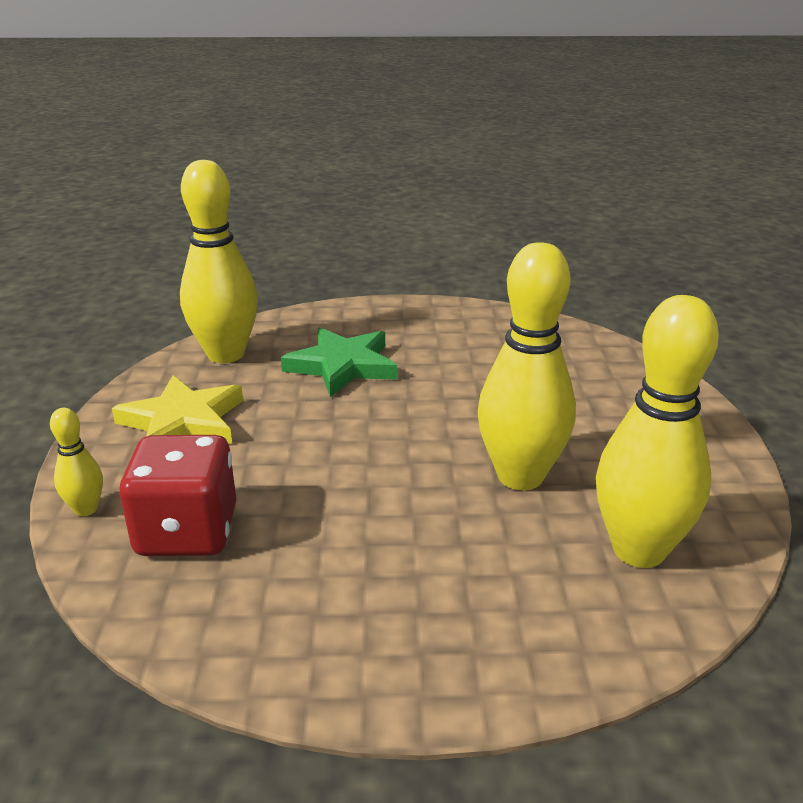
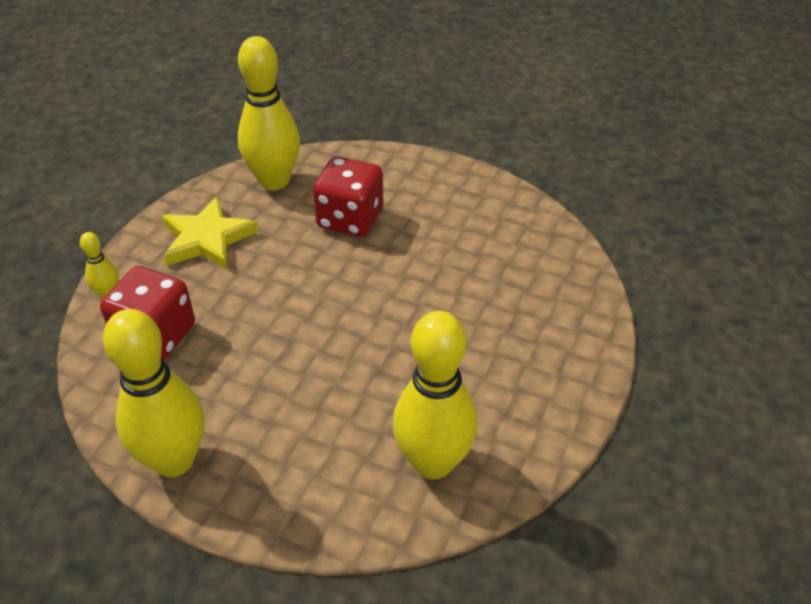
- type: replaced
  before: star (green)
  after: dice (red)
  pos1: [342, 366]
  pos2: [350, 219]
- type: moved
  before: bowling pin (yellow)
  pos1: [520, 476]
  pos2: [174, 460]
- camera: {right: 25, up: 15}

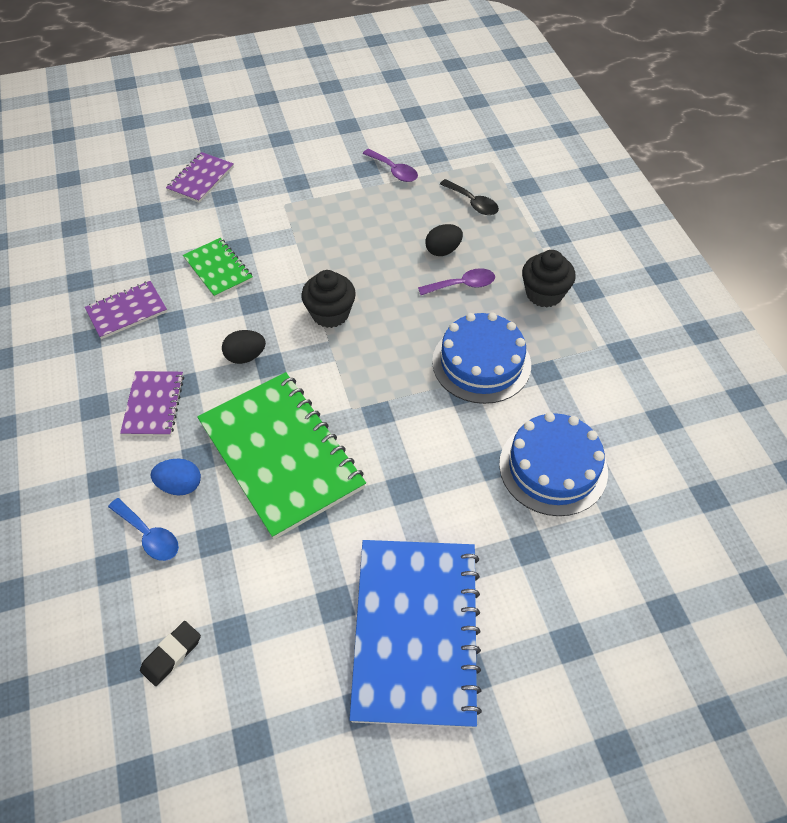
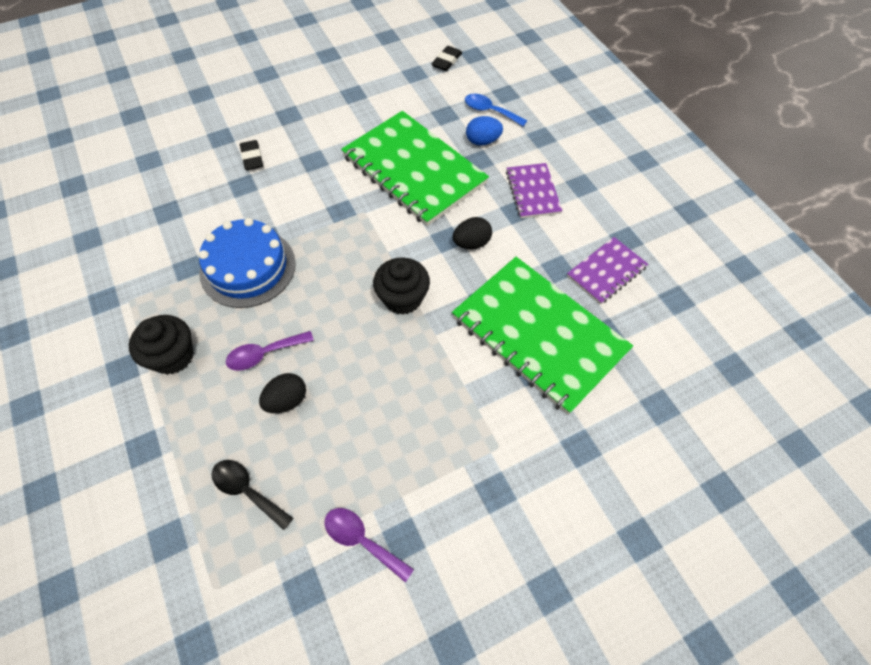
- type: removed
  before: notebook (purple)
  pos1: [201, 179]
- type: resized
  before: notebook (green)
  pos1: [218, 269]
  pos2: [539, 334]
  scale: 2.03
- type: removed
  before: notebook (blue)
  pos1: [416, 632]
- type: removed
  before: cake (blue)
  pos1: [553, 467]
- type: added
  after: eraser (black)
  pos2: [252, 158]
- camera: {right: 170, up: 5}

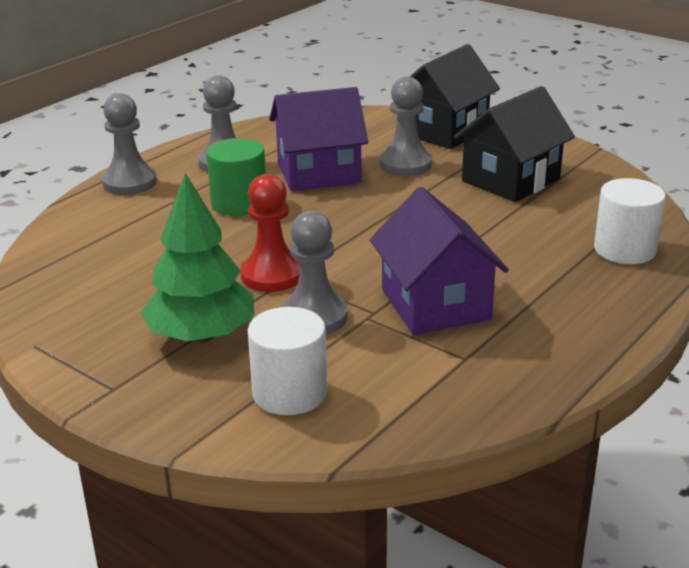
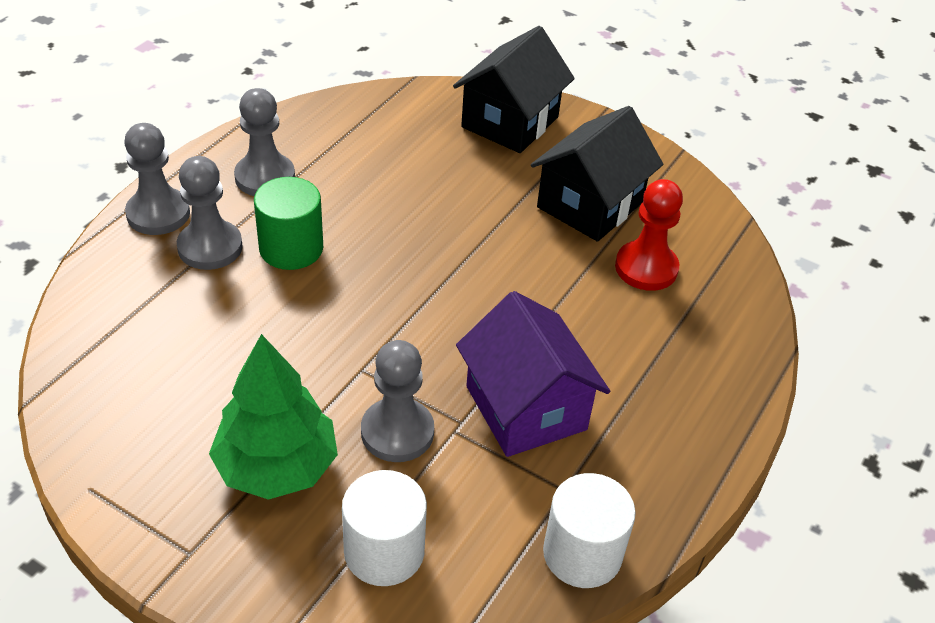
- type: moved
  before: pawn (red)
  pos1: [272, 275]
  pos2: [646, 268]
- type: removed
  before: house (purple)
  pos1: [318, 173]
- type: moved
  before: pawn (grey)
  pos1: [405, 164]
  pos2: [210, 247]
- type: moved
  before: cylinder (white)
  pos1: [625, 249]
  pos2: [582, 553]
- camera: {right: -10, up: 15}

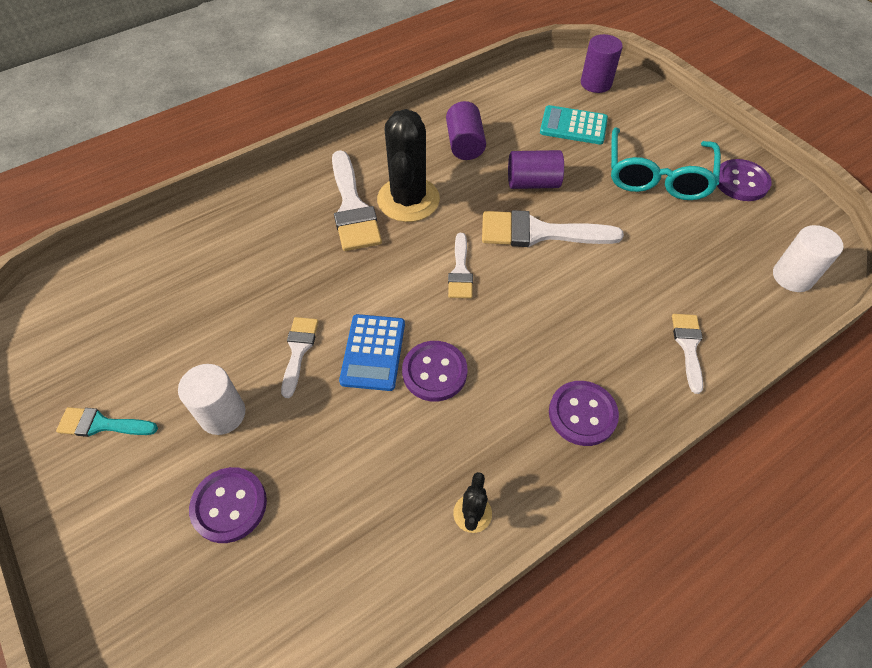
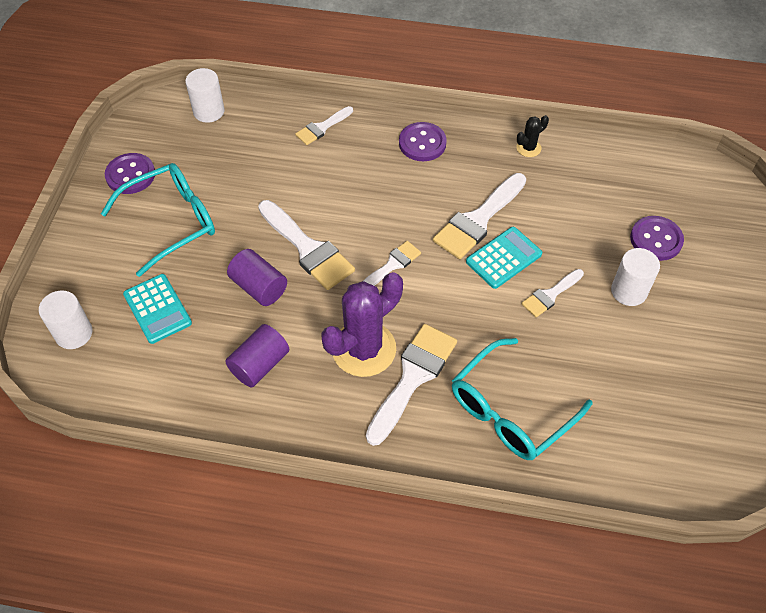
- type: removed
  before: brush (turquoise)
  pos1: [102, 424]
- type: recoloured
  before: calculator (blue)
  after: calculator (turquoise)
  pos1: [373, 352]
  pos2: [504, 258]
- type: recoloured
  before: cactus (black)
  after: cactus (purple)
  pos1: [408, 199]
  pos2: [364, 349]
- type: replaced
  before: button (purple)
  after: brush (white)
  pos1: [434, 372]
  pos2: [478, 220]
- type: recoloured
  before: cylinder (purple)
  after: cylinder (white)
  pos1: [596, 83]
  pos2: [74, 333]
- type: added
  after: glasses (turquoise)
  pos2: [510, 410]
- camera: {right: -135, up: 0}

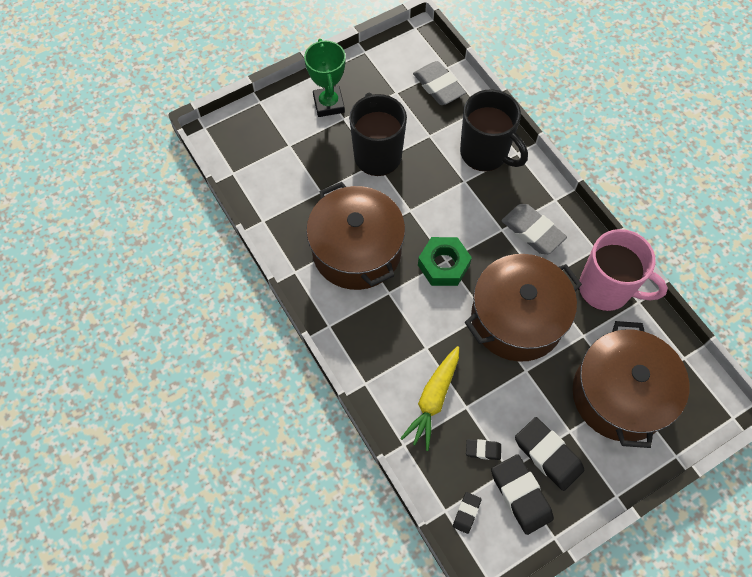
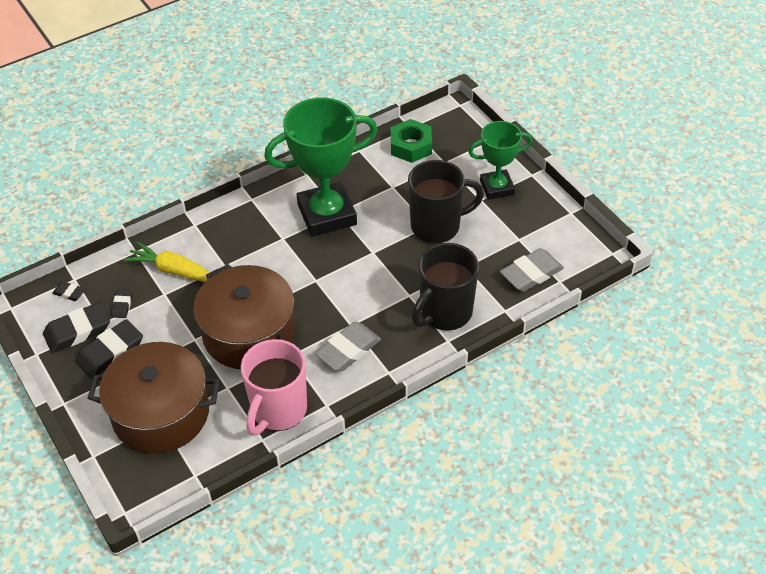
- type: replaced
  before: pot (brown)
  after: trophy (green)
  pos1: [356, 251]
  pos2: [327, 214]
- type: moved
  before: nut (green)
  pos1: [443, 265]
  pos2: [411, 146]
- camera: {right: 90, up: -15}

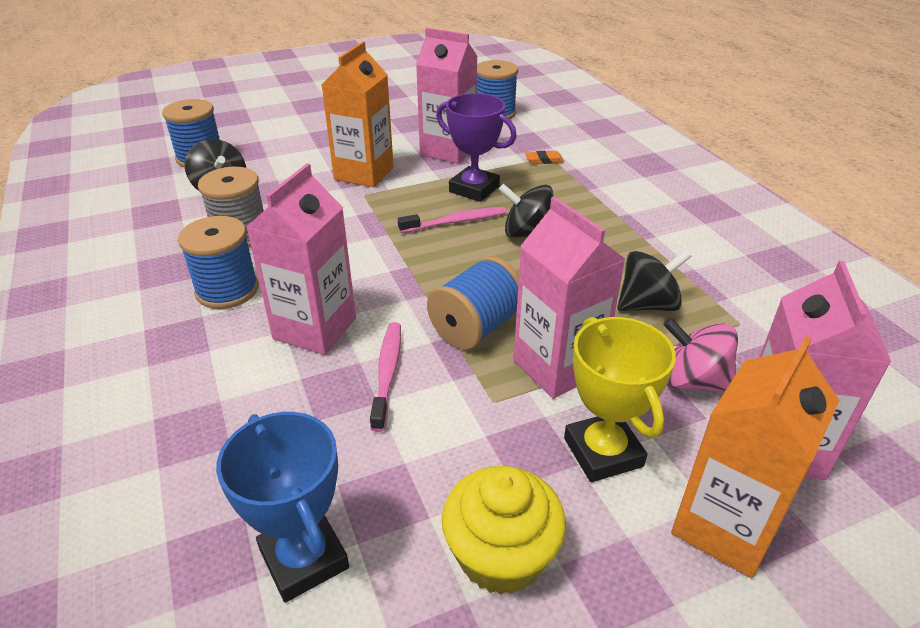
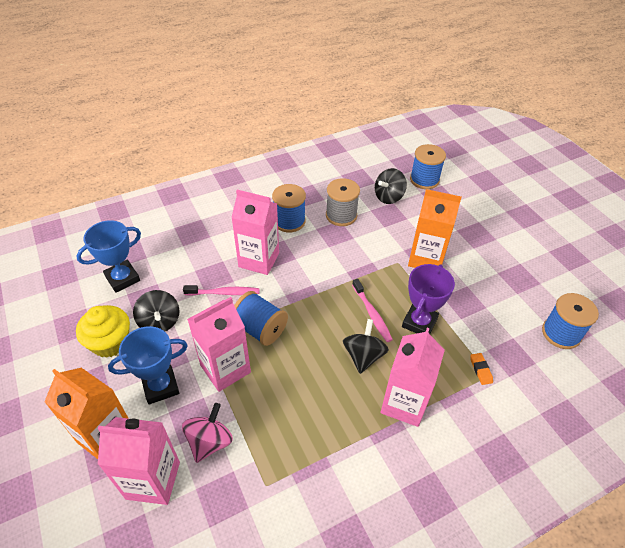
- type: moved
  before: carton (pink)
  pos1: [448, 151]
  pos2: [404, 403]
- type: recoloured
  before: trophy (yellow)
  after: trophy (blue)
  pos1: [603, 452]
  pos2: [160, 386]
- type: moved
  before: spinning top (black)
  pos1: [647, 305]
  pos2: [160, 322]
- camera: {right: 85, up: 10}

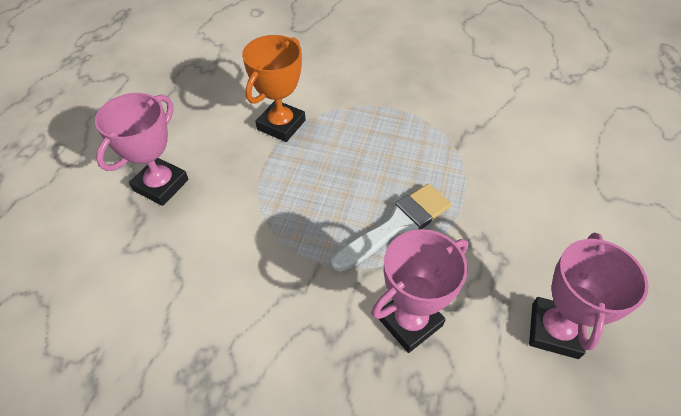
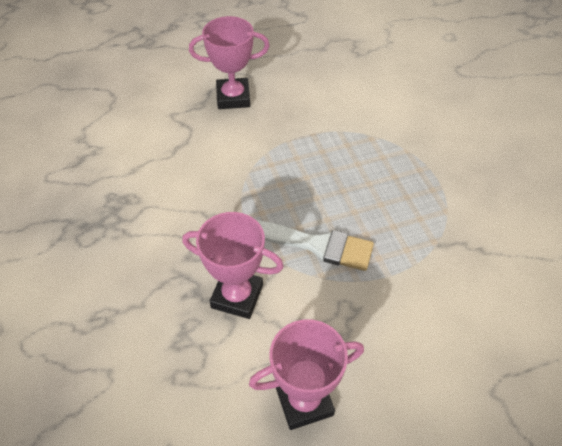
- type: removed
  before: trophy (orange)
  pos1: [281, 125]
- camera: {right: 55, up: 0}

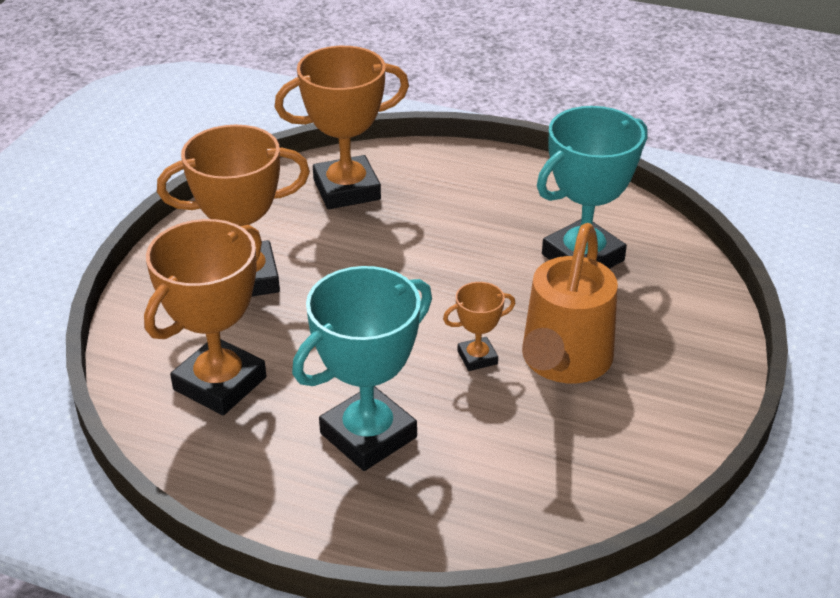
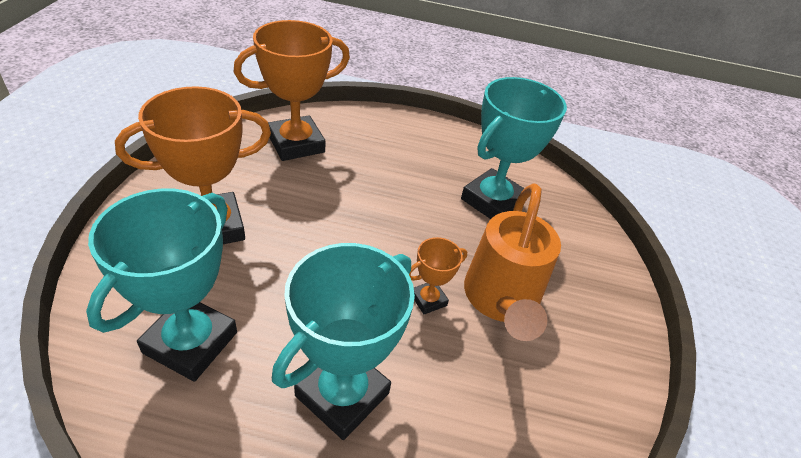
- type: recoloured
  before: trophy (orange)
  after: trophy (turquoise)
  pos1: [219, 383]
  pos2: [190, 342]
- camera: {right: -15, up: 5}

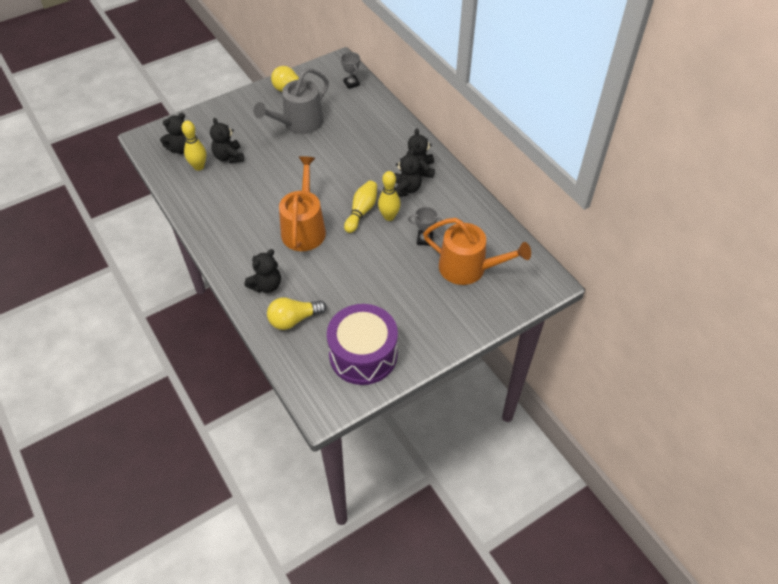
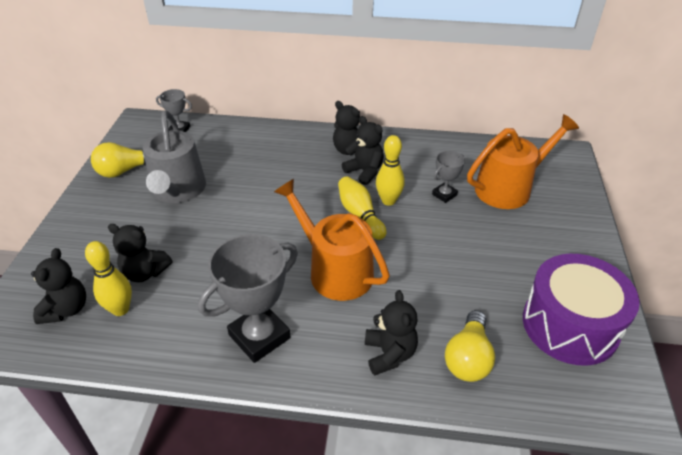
- type: added
  after: trophy (grey)
  pos2: [259, 336]
- camera: {right: -50, up: -10}

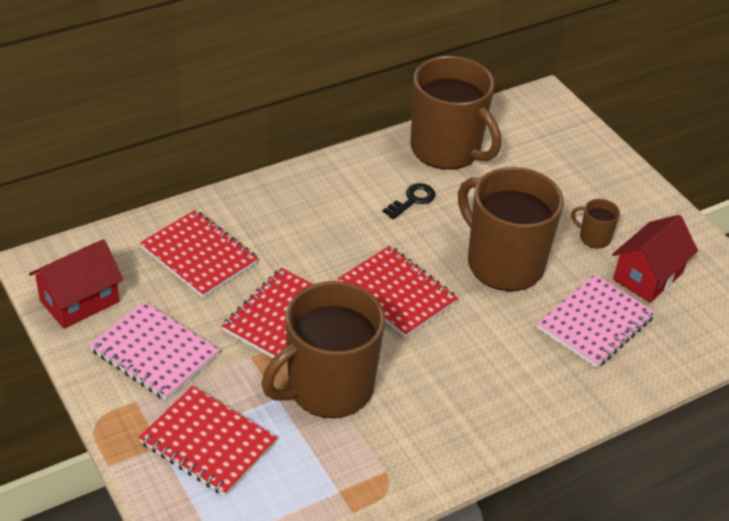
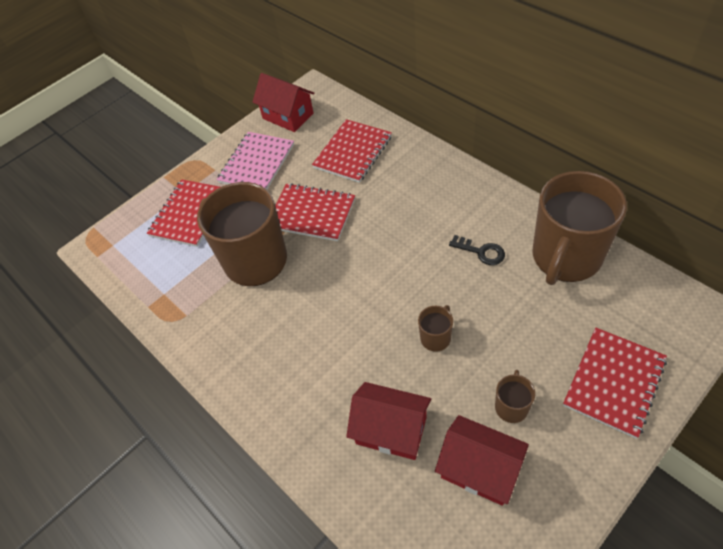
- type: moved
  before: notebook (red)
  pos1: [397, 293]
  pos2: [614, 382]
- type: resized
  before: mug (brown)
  pos1: [503, 263]
  pos2: [436, 337]
  scale: 0.42
- type: replaced
  before: notebook (pink)
  after: house (red)
  pos1: [595, 323]
  pos2: [391, 430]
- camera: {right: 85, up: 10}

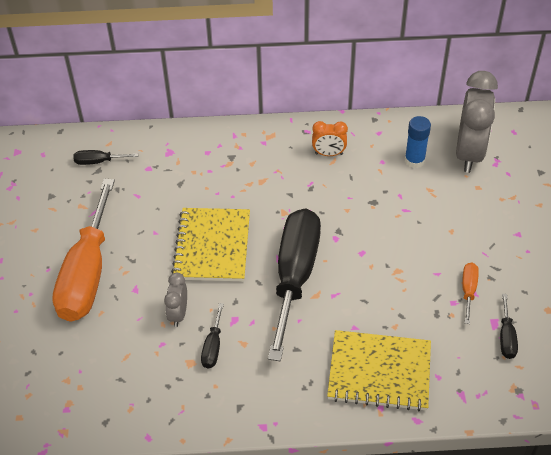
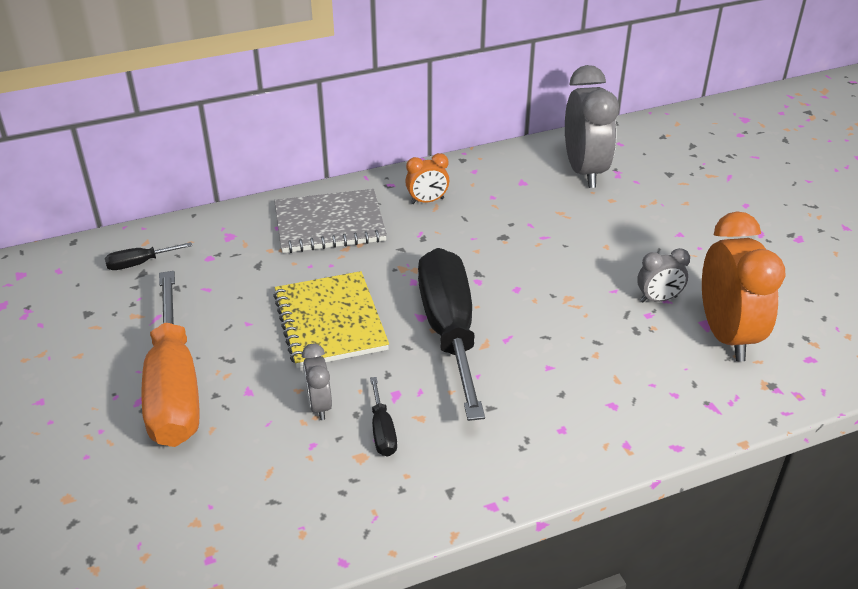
- type: removed
  before: notebook (yellow)
  pos1: [379, 372]
- type: removed
  before: glue stick (blue)
  pos1: [414, 160]
- type: replaced
  before: screwdriver (orange)
  after: clock (grey)
  pos1: [468, 290]
  pos2: [658, 299]
- type: replaced
  before: screwdriver (black)
  after: clock (orange)
  pos1: [506, 337]
  pos2: [726, 335]
- type: added
  after: notebook (grey)
  pos2: [329, 224]
- camera: {right: -20, up: -10}

